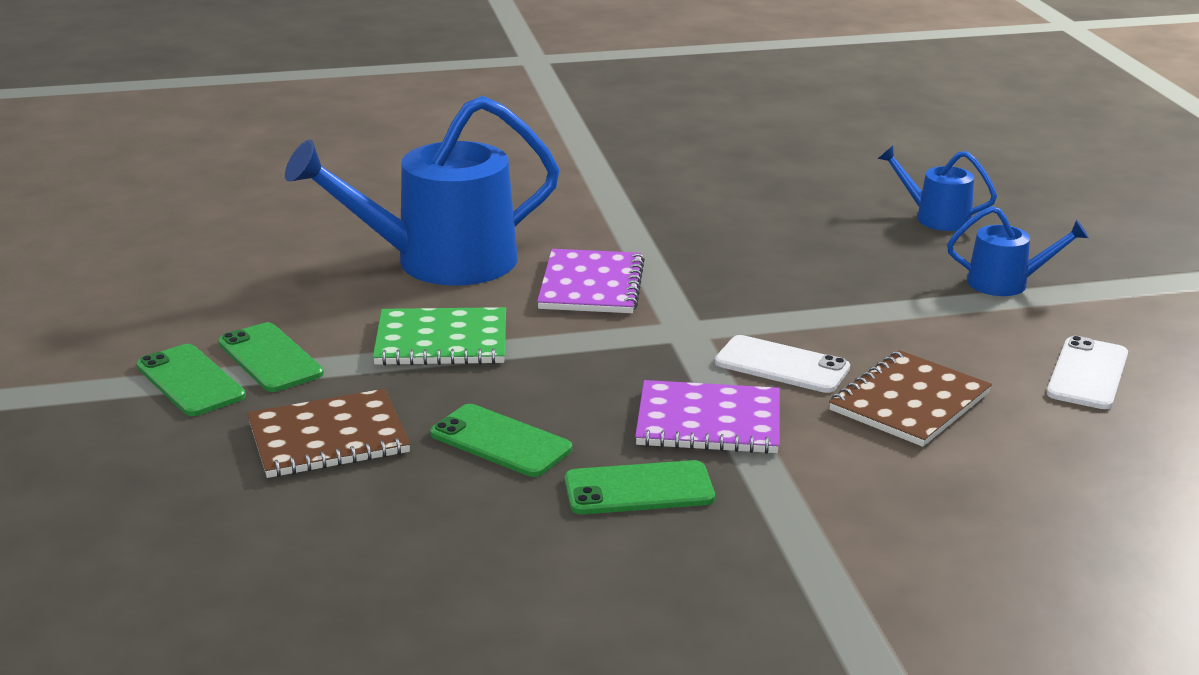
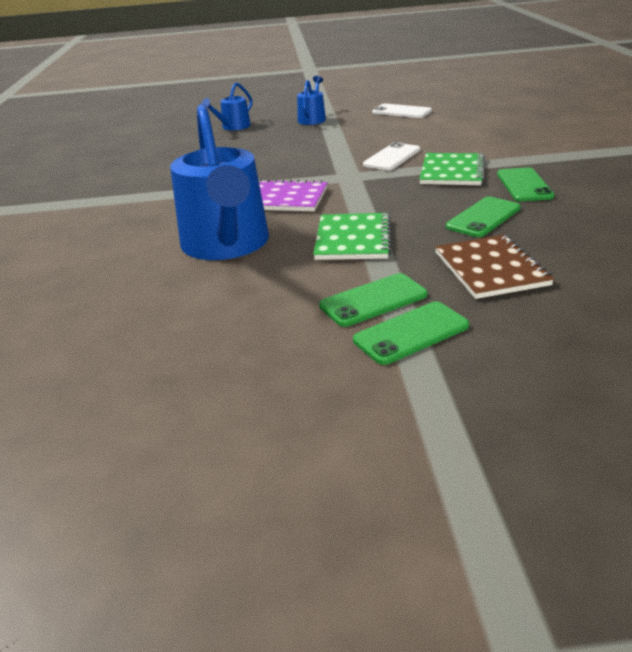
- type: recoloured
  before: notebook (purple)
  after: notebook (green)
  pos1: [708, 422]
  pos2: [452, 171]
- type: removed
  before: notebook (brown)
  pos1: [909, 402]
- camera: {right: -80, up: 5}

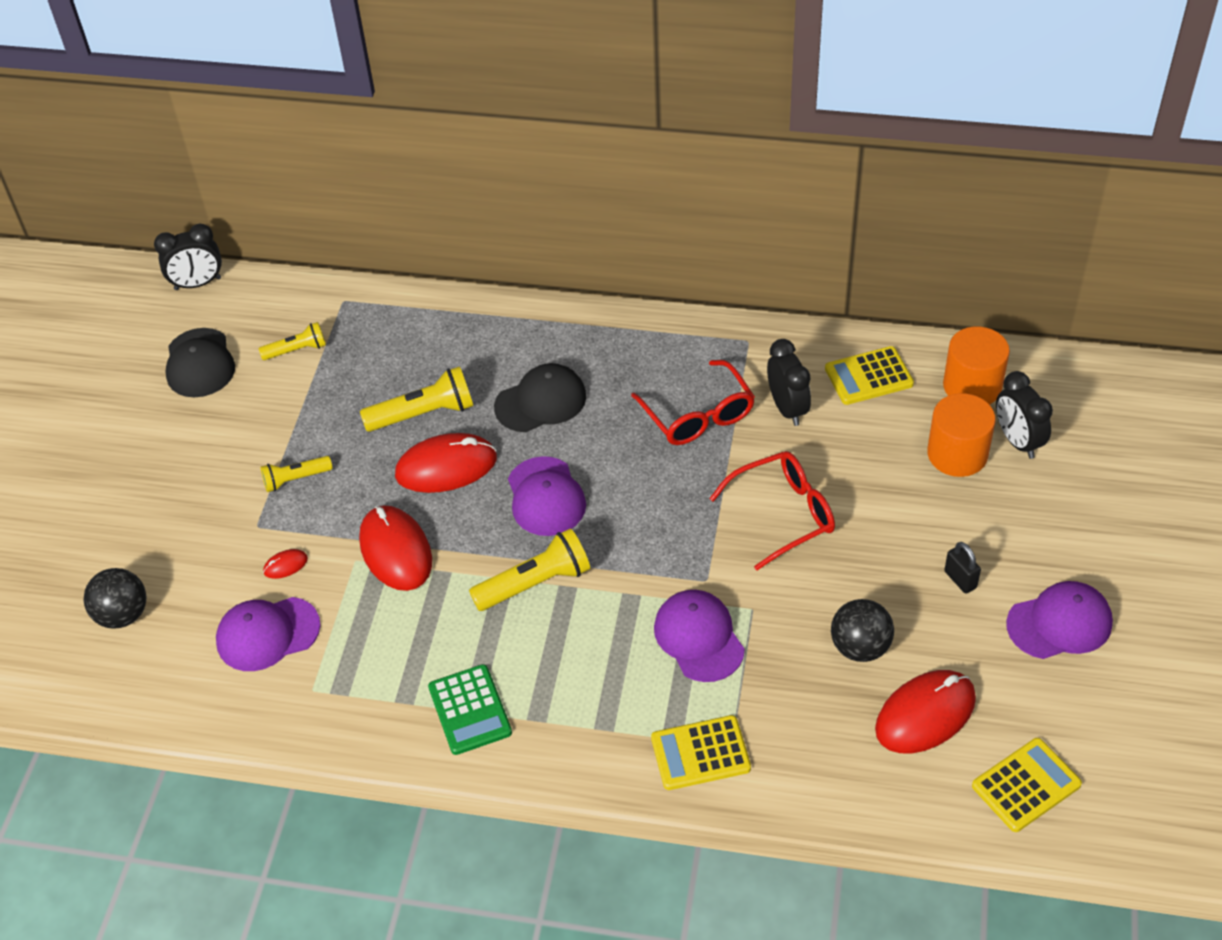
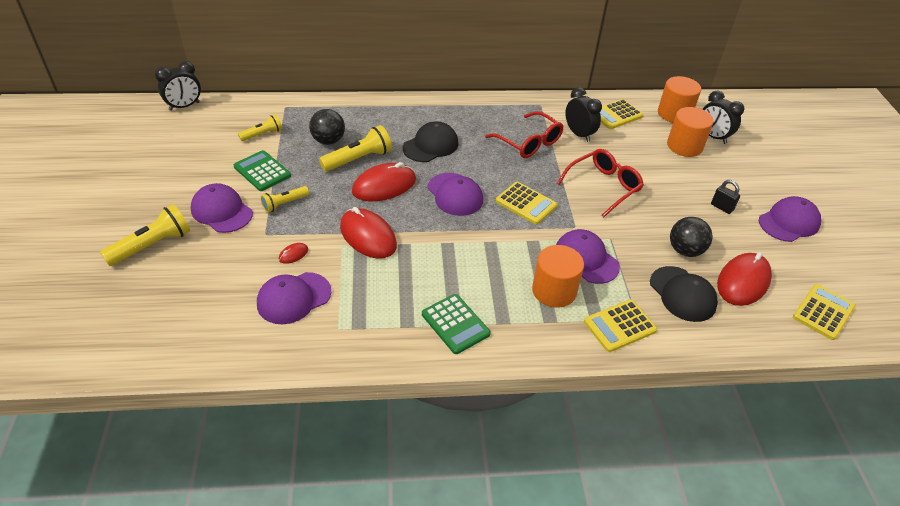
- type: moved
  before: ball (black)
  pos1: [123, 615]
  pos2: [328, 141]
- type: moved
  before: cap (black)
  pos1: [199, 363]
  pos2: [682, 294]
- type: moved
  before: flashlight (yellow)
  pos1: [535, 583]
  pos2: [152, 245]
- type: added
  after: cap (purple)
  pos2: [221, 211]
- type: added
  after: calculator (green)
  pos2: [262, 171]
- type: added
  after: calculator (yellow)
  pos2: [526, 203]
- type: added
  after: cylinder (orange)
  pos2: [554, 291]
- camera: {right: -20, up: -5}

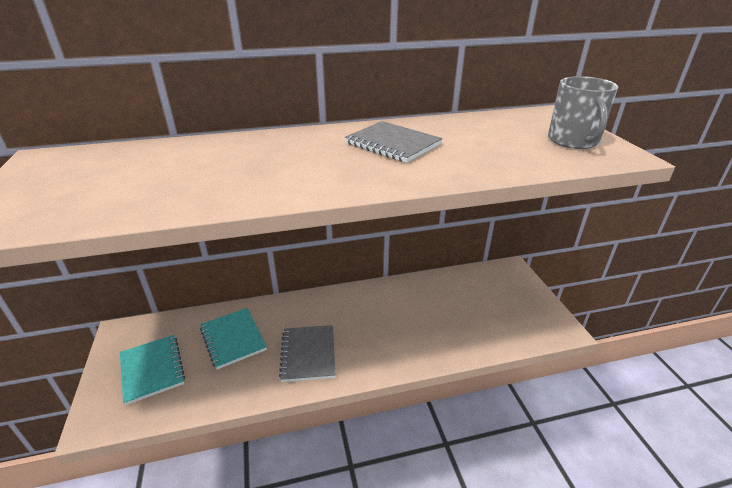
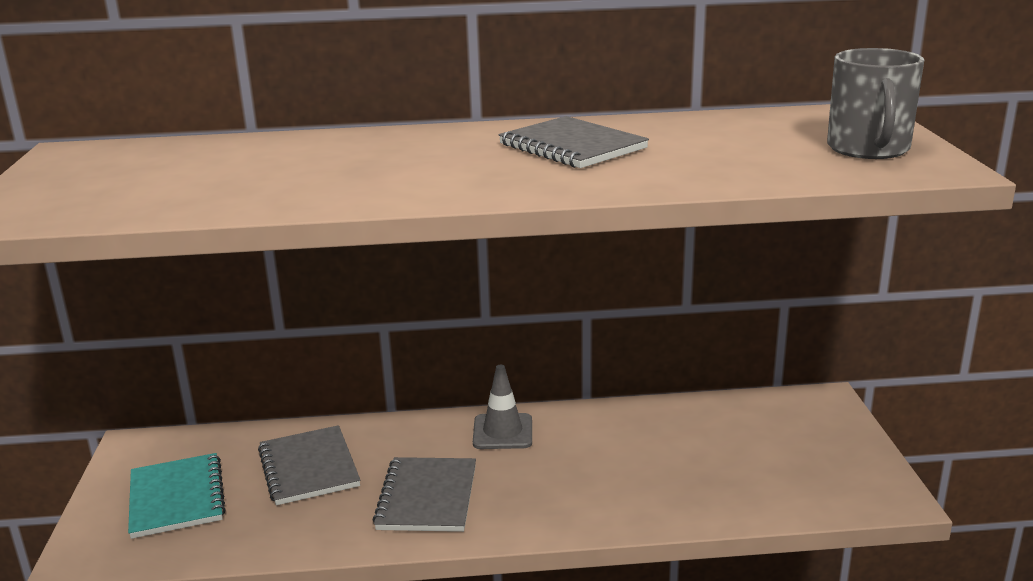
- type: recoloured
  before: notebook (turquoise)
  after: notebook (grey)
  pos1: [233, 339]
  pos2: [309, 468]
- type: added
  after: traffic cone (grey)
  pos2: [502, 432]
- camera: {right: 10, up: -10}

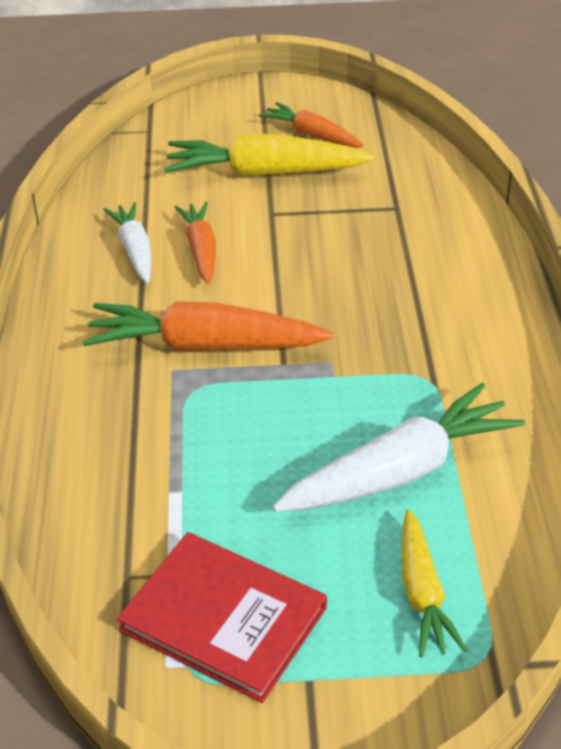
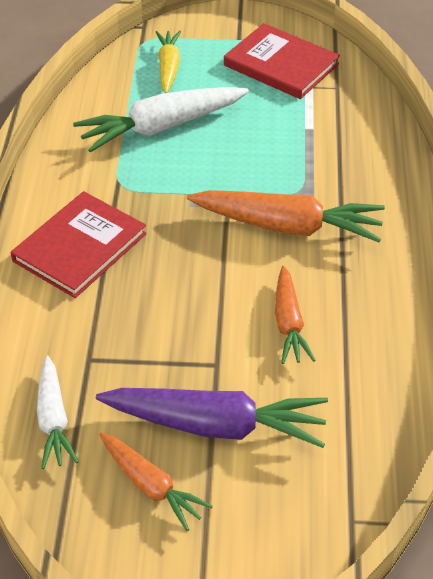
- type: moved
  before: carrot (white)
  pos1: [135, 250]
  pos2: [53, 419]
- type: recoloured
  before: carrot (yellow)
  after: carrot (purple)
  pos1: [265, 173]
  pos2: [215, 425]
- type: added
  after: book (red)
  pos2: [80, 247]
- camera: {right: -175, up: 5}

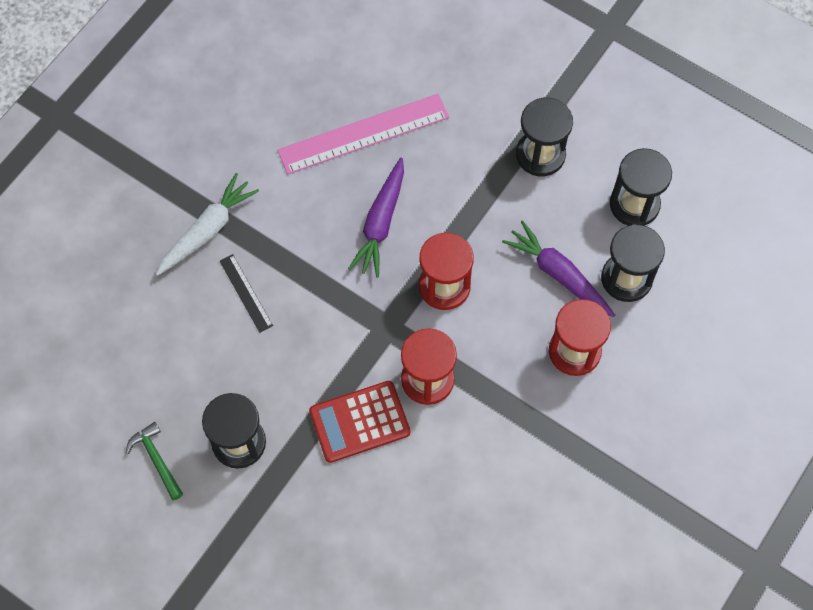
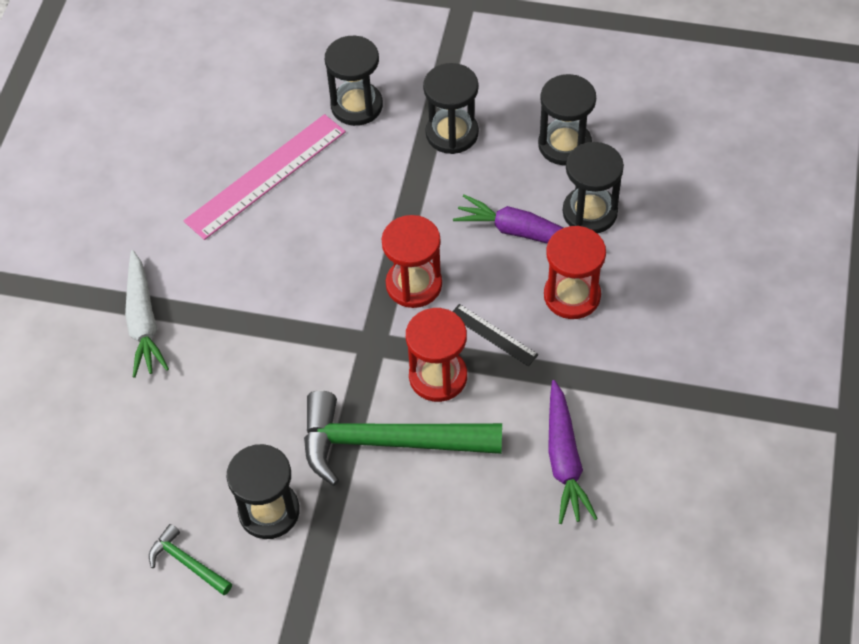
- type: turned
  before: carrot (white)
  pos1: [207, 230]
  pos2: [143, 321]
  turn: 150
- type: moved
  before: ruler (black)
  pos1: [246, 293]
  pos2: [493, 335]
- type: replaced
  before: calculator (red)
  after: hammer (green)
  pos1: [359, 422]
  pos2: [387, 443]
- type: moved
  before: carrot (purple)
  pos1: [381, 223]
  pos2: [564, 460]
- type: added
  after: hourglass (black)
  pos2: [356, 106]
- camera: {right: -20, up: -10}

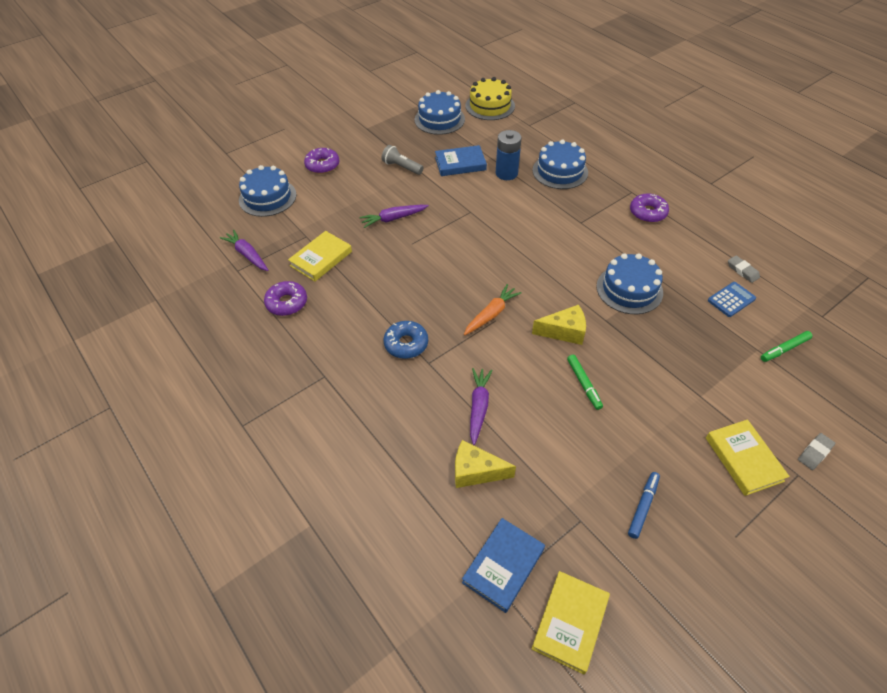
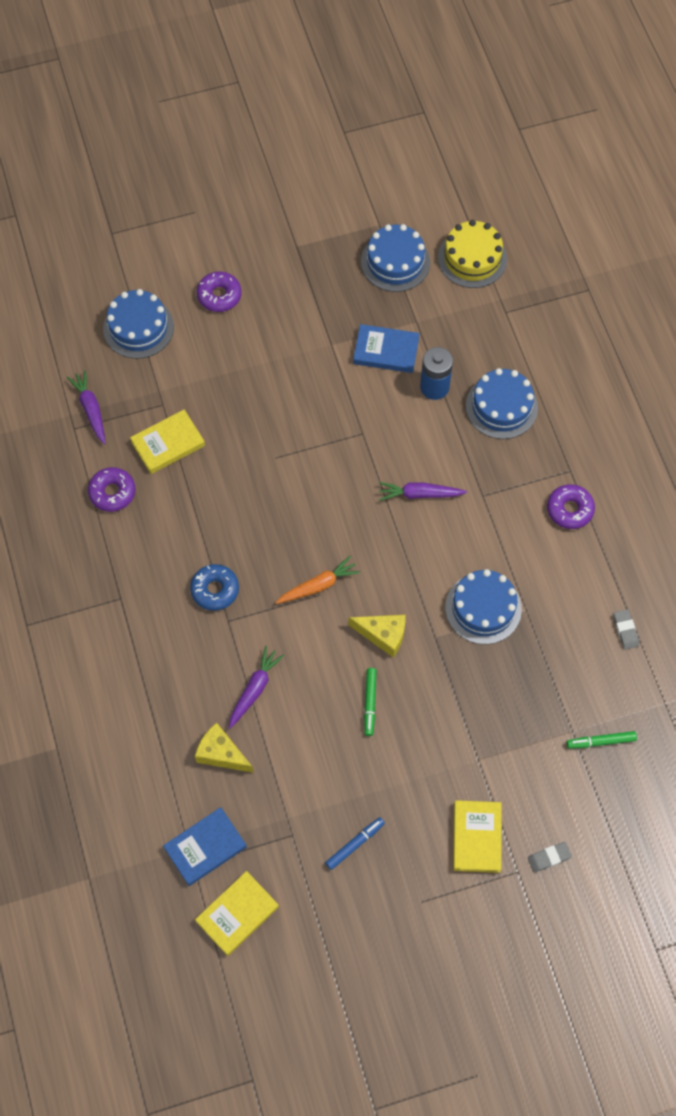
- type: moved
  before: carrot (purple)
  pos1: [393, 219]
  pos2: [420, 494]
- type: removed
  before: flashlight (grey)
  pos1: [402, 167]
- type: removed
  before: calculator (blue)
  pos1: [731, 299]
- camera: {right: 20, up: 15}

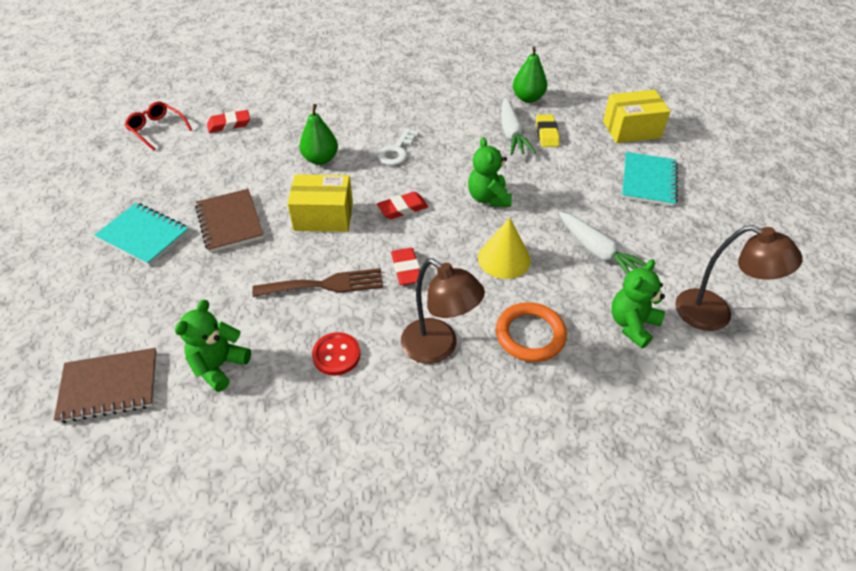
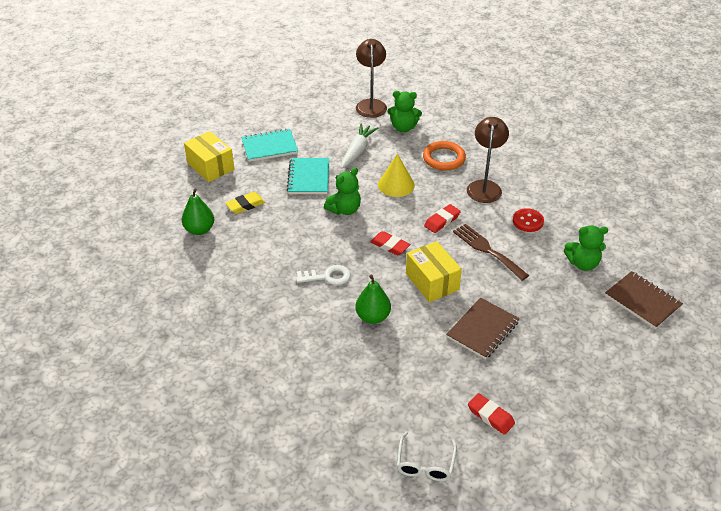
- type: moved
  before: notebook (turquoise)
  pos1: [144, 235]
  pos2: [308, 178]
- type: recoloured
  before: glasses (red)
  after: glasses (white)
  pos1: [157, 129]
  pos2: [425, 464]
- type: moved
  before: eraser (red)
  pos1: [229, 124]
  pos2: [490, 416]
- type: removed
  before: carrot (white)
  pos1: [511, 134]
- camera: {right: -120, up: -5}

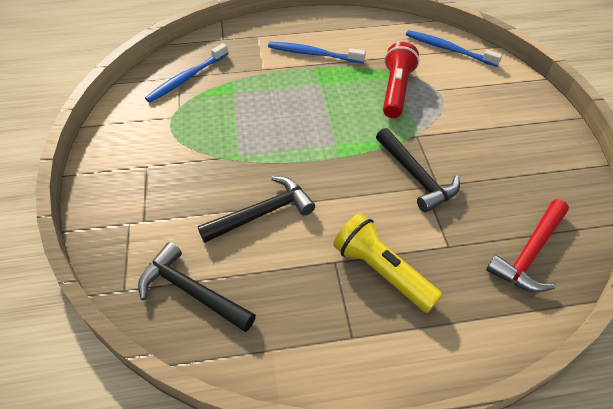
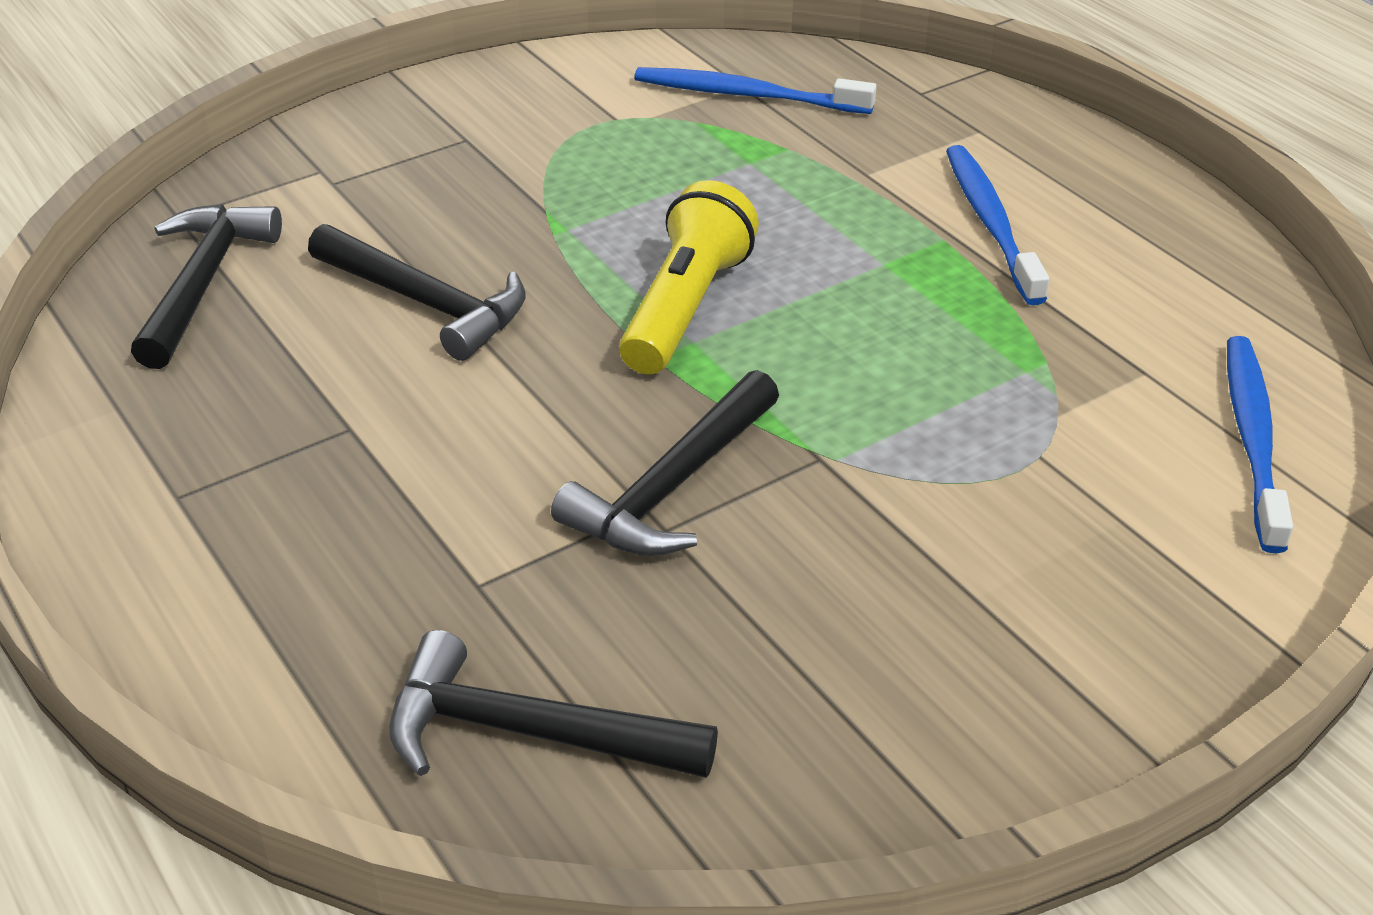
- type: moved
  before: flashlight (yellow)
  pos1: [381, 272]
  pos2: [685, 307]
- type: removed
  before: flashlight (red)
  pos1: [396, 90]
- type: recoloured
  before: hammer (red)
  after: hammer (black)
  pos1: [529, 253]
  pos2: [528, 732]
- camera: {right: 65, up: -10}

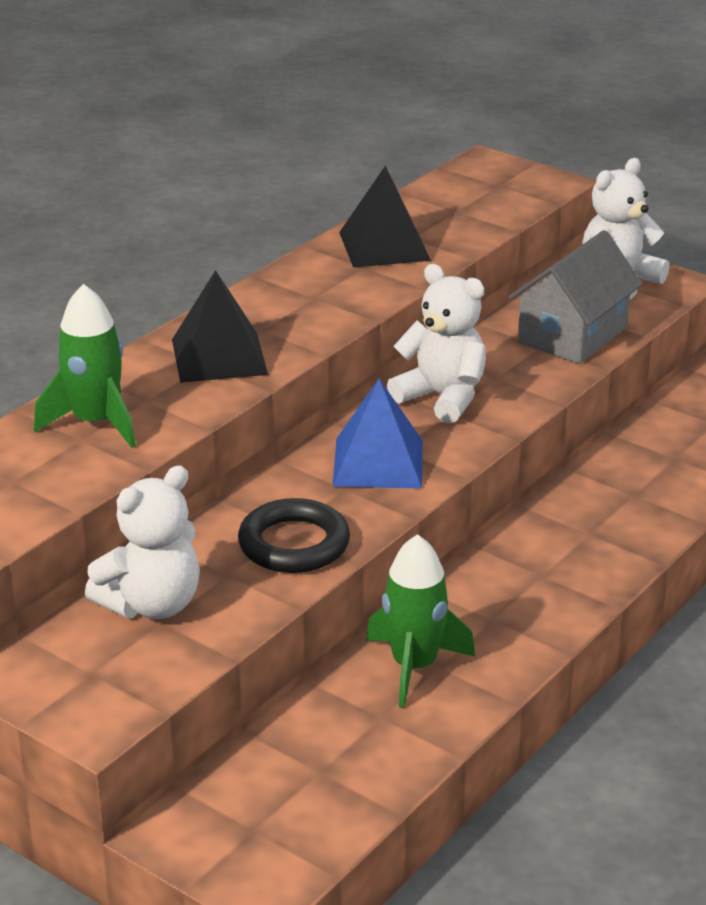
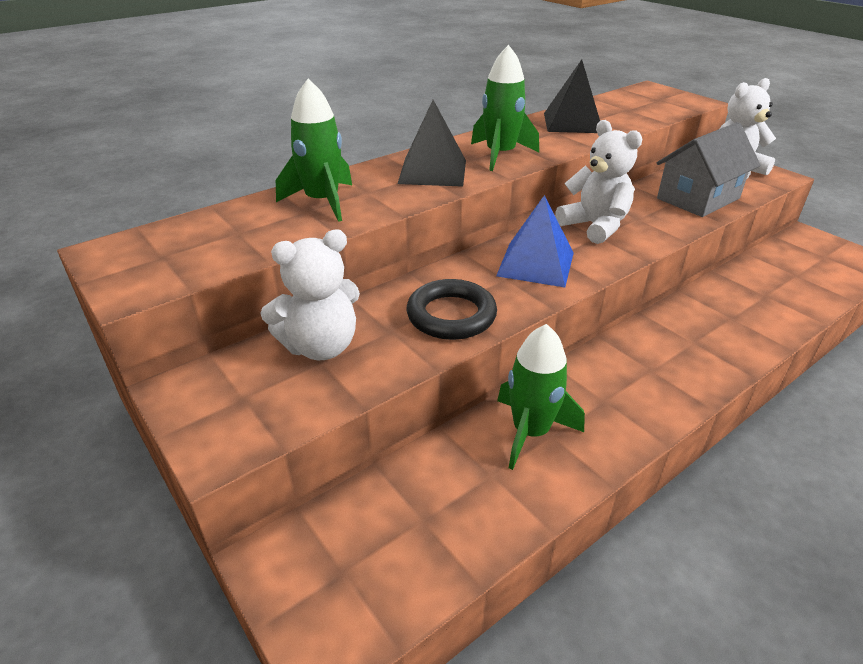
- type: added
  after: rocket (green)
  pos2: [500, 155]
- camera: {right: 15, up: 5}

